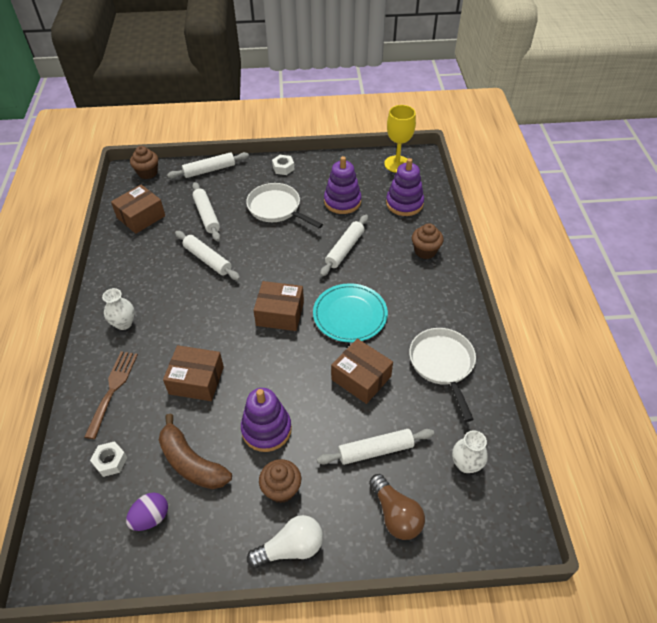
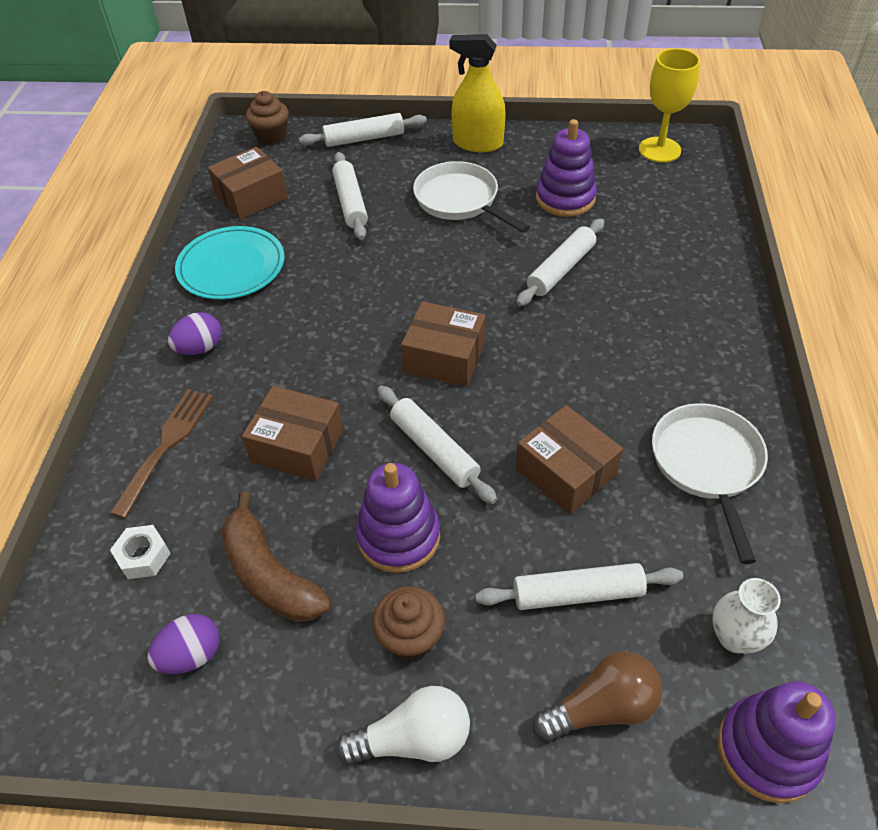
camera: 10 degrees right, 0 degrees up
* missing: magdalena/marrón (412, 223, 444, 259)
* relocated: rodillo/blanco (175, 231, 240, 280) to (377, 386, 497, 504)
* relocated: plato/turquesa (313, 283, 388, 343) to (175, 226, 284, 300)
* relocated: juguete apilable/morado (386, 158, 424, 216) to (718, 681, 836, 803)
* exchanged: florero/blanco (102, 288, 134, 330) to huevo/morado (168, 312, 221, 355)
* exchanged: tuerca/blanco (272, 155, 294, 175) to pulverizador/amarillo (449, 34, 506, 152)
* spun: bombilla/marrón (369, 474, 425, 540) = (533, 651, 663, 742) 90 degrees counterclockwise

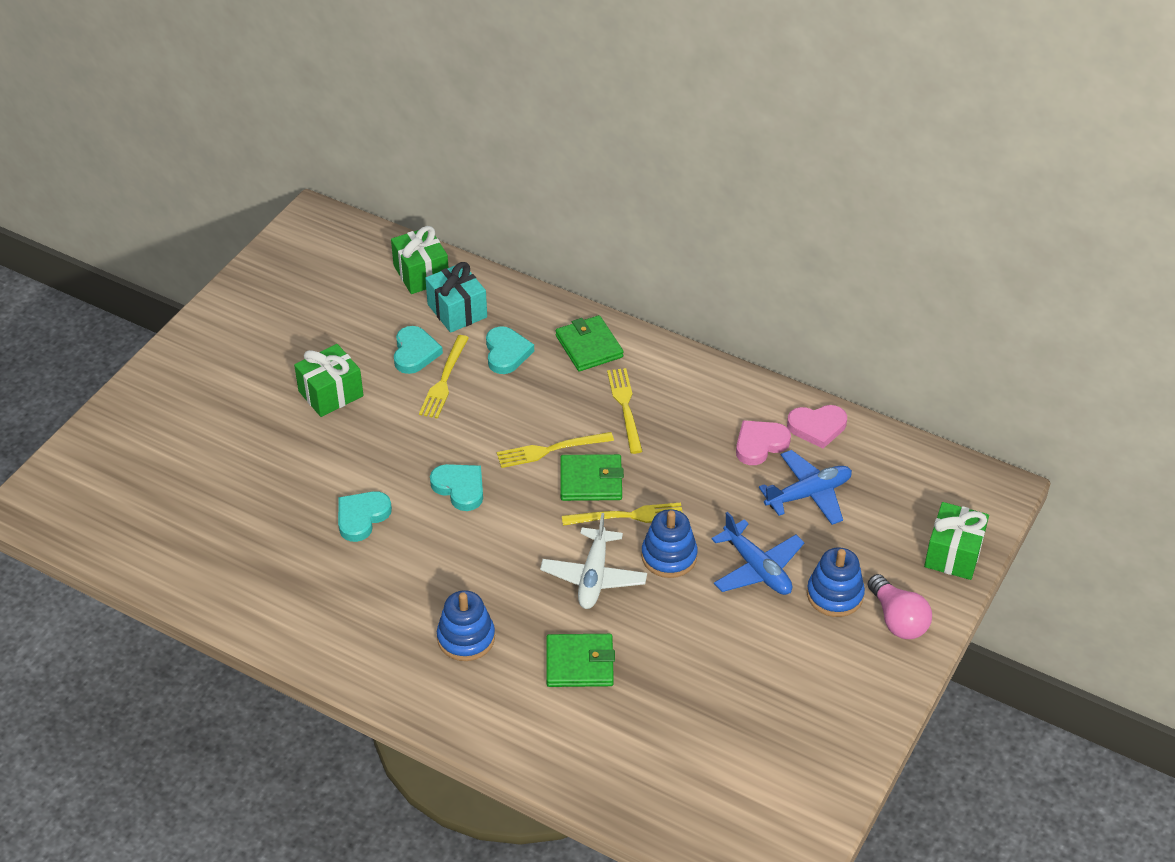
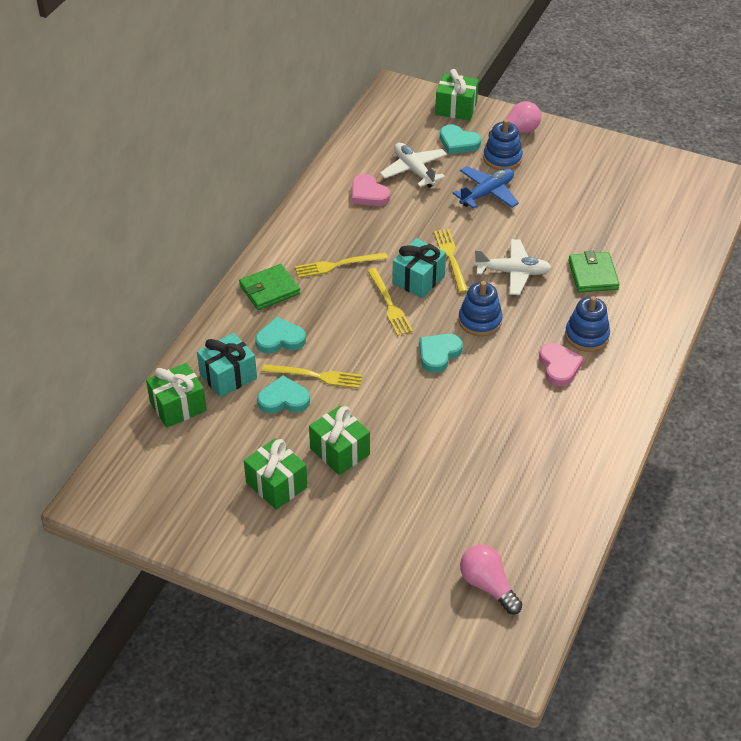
camera: 95 degrees left, 0 degrees up
* appeared: regalo/verde (244, 438, 308, 510)
* appeared: bombilla/rosa (460, 545, 522, 614)
* relocated: corazón/turquesa (338, 491, 392, 542) to (440, 125, 481, 154)
* relocated: juguete apilable/azul (641, 509, 698, 578) to (458, 281, 503, 336)
* relocated: corazón/rosa (787, 405, 847, 449) to (539, 343, 584, 386)
* exchanged: cartera/verde (560, 454, 624, 501) to regalo/turquesa (392, 238, 446, 298)
* colour: avión/azul (759, 450, 852, 525) to avión/blanco (380, 143, 447, 188)

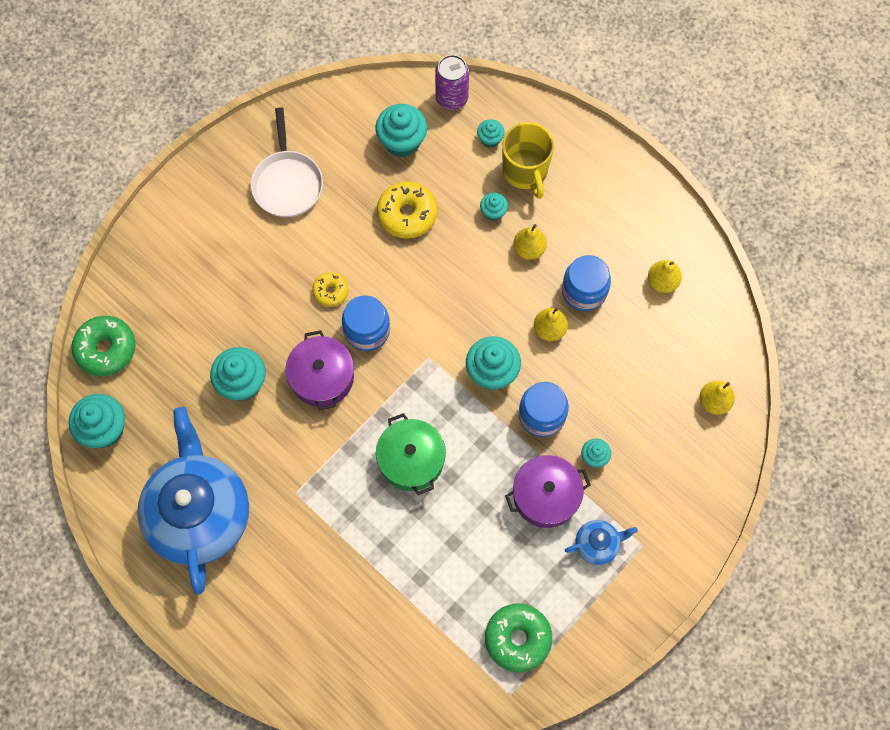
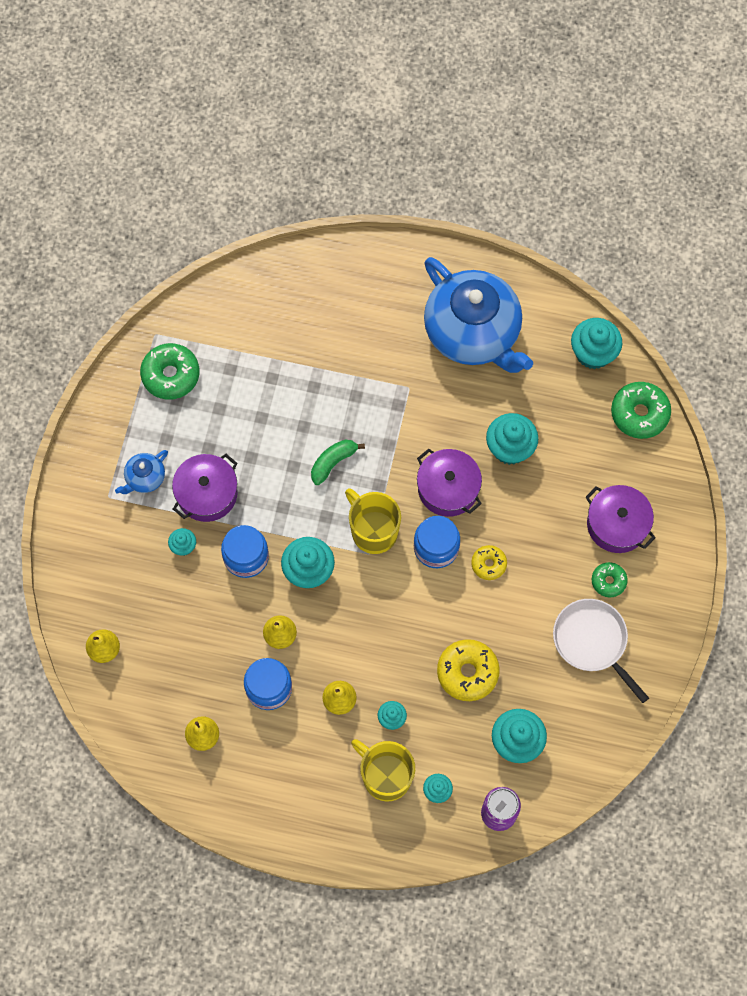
camera: 150 degrees right, 0 degrees up
* appeared: taza/amarillo (345, 488, 401, 554)
* appeared: olla/morado (586, 485, 656, 553)
* appeared: rosquilla/verde (591, 562, 628, 597)
* exchanged: olla/verde (376, 413, 446, 495) to plátano/verde (311, 440, 365, 485)

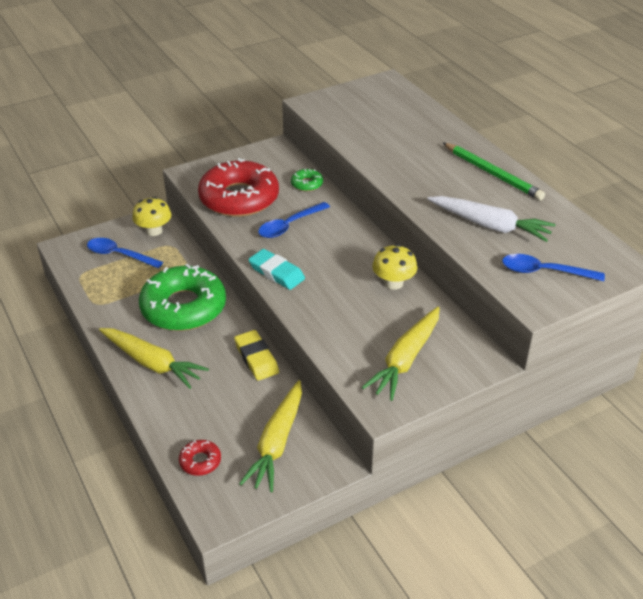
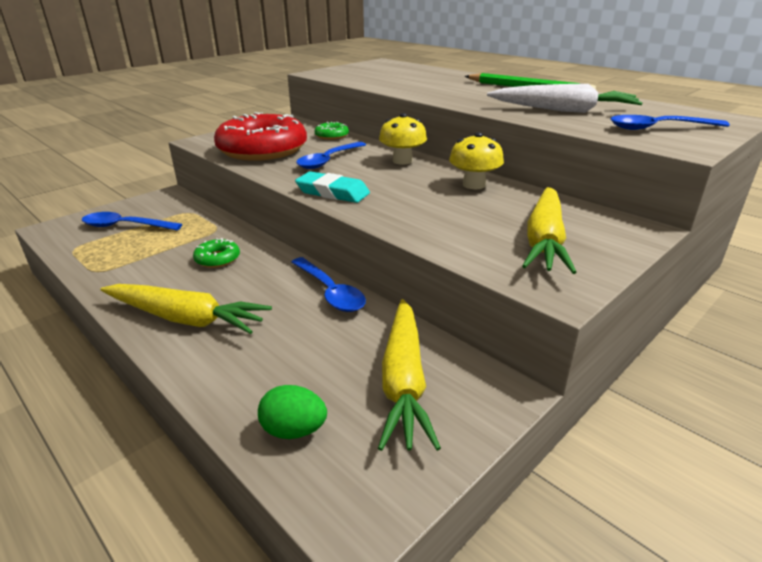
camera: 15 degrees left, 10 degrees down
* relocated: seta/amarillo (132, 197, 172, 236) to (379, 113, 427, 165)
* exchanged: rosquilla/rojo (179, 440, 221, 476) to huevo/verde (258, 385, 327, 439)
* exchanged: goma de borrar/amarillo (234, 330, 279, 381) to cuchara/azul (291, 257, 366, 312)
* size: rosquilla/verde (139, 264, 226, 331) = (193, 238, 240, 268) x0.41

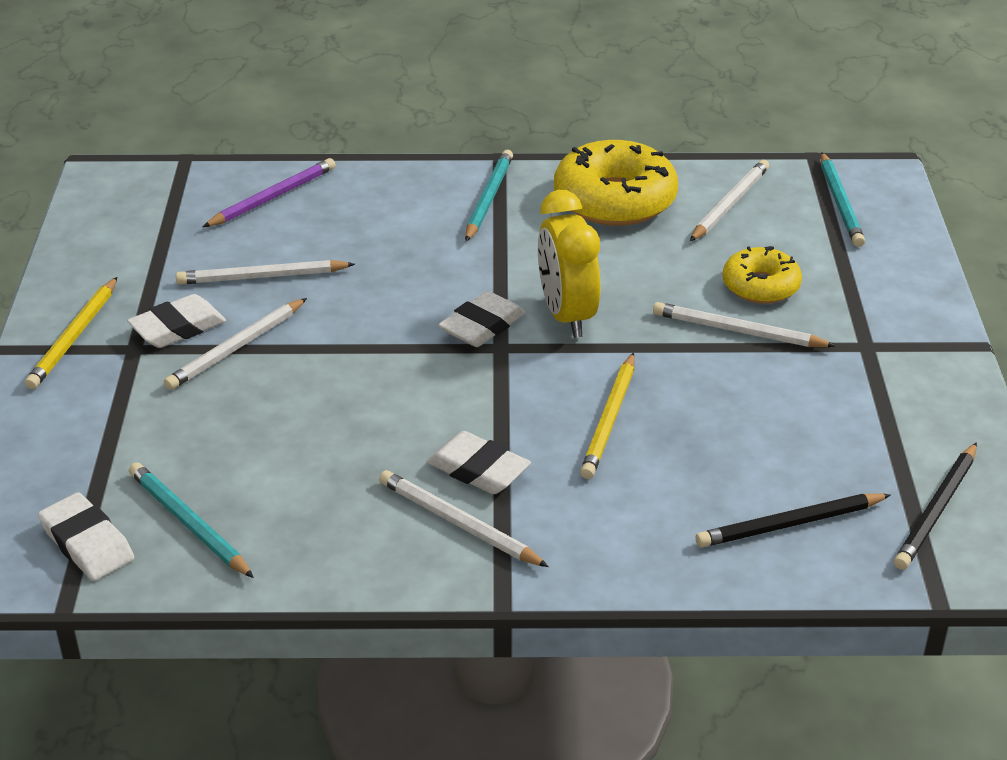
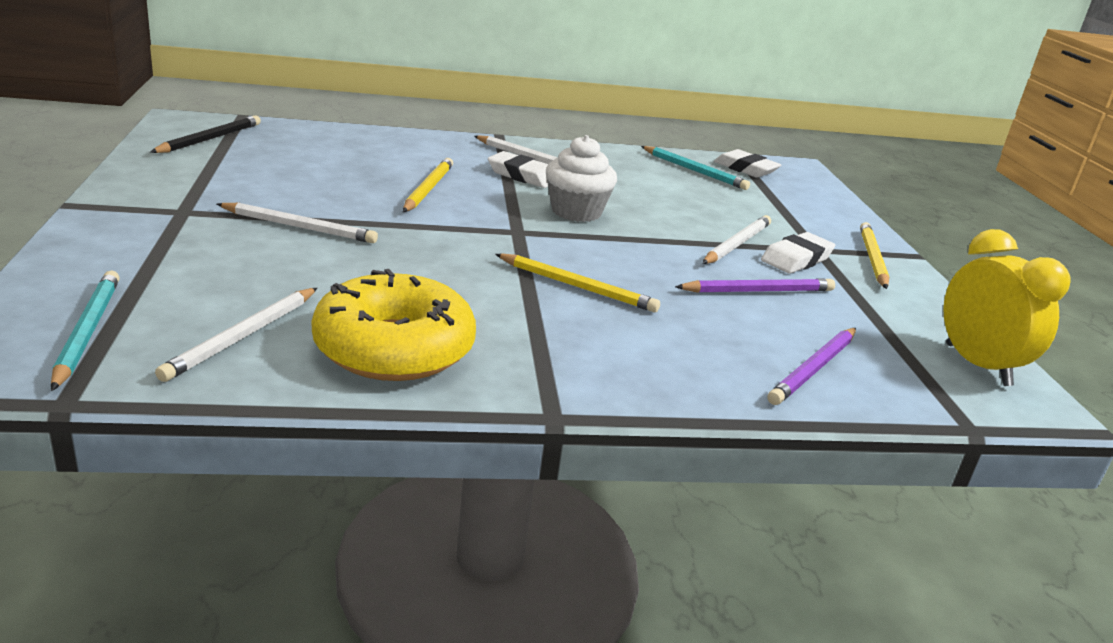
camera: 170 degrees right, 10 degrees down
* missing: goma de borrar/blanco (438, 291, 526, 347)
* missing: lápiz/turquesa (465, 150, 513, 242)
* missing: lápiz/negro (696, 494, 891, 547)
* missing: rosquilla/amarillo (723, 246, 802, 304)
* appeared: lápiz/amarillo (495, 254, 660, 312)
* appeared: magdalena/blanco (546, 135, 617, 222)
* relocated: despertador/amarillo (538, 190, 600, 338) to (943, 229, 1071, 386)
* colour: lápiz/blanco (176, 260, 355, 285) to lápiz/morado (675, 278, 835, 293)

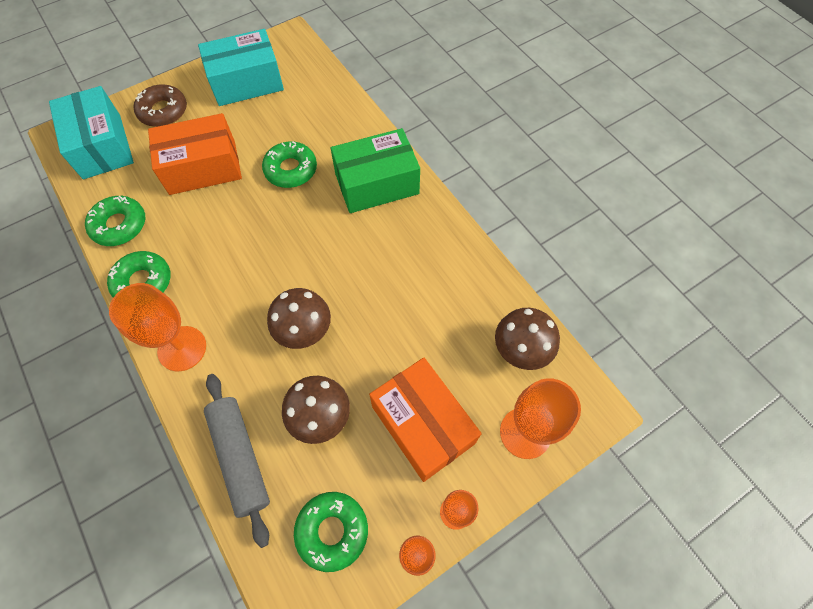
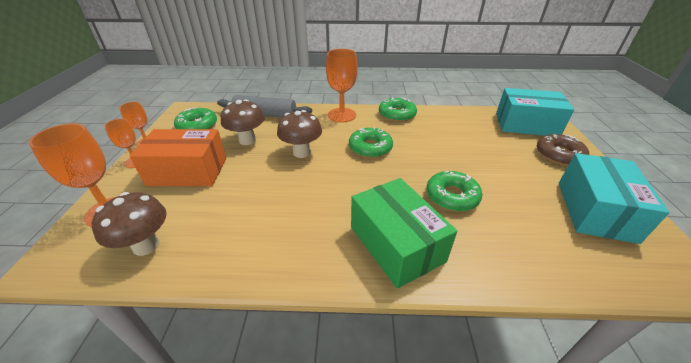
camera: 125 degrees right, 25 degrees down
* missing: caja/naranja (148, 113, 242, 195)
* relocated: rosquilla/verde (85, 195, 145, 246) to (349, 127, 393, 158)
* spun: caja/verde (331, 128, 420, 213) = (351, 178, 457, 288) 45 degrees counterclockwise

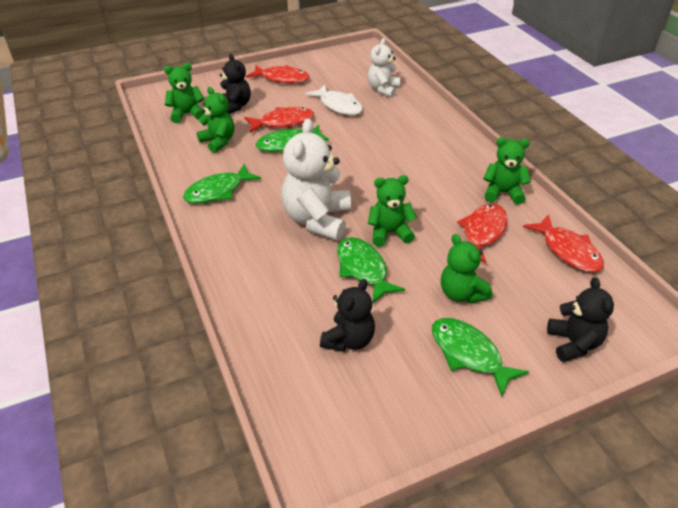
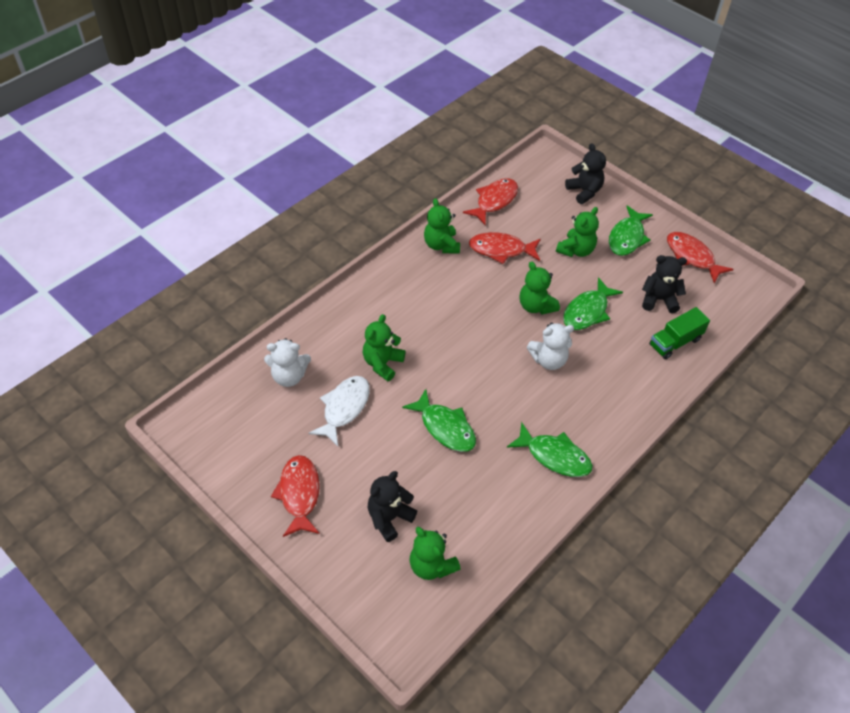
camera: 115 degrees left, 10 degrees up
* appeared: camión/verde (649, 307, 710, 359)
* relocated: osito/verde (197, 87, 235, 153) to (363, 314, 406, 381)
* relocated: pez/rojo (244, 107, 314, 133) to (667, 232, 733, 283)
* spun: osito/negro (547, 277, 614, 362) = (565, 143, 606, 204) 90 degrees clockwise
* size: osito/blanco (281, 118, 351, 241) = (527, 323, 574, 370) x0.62

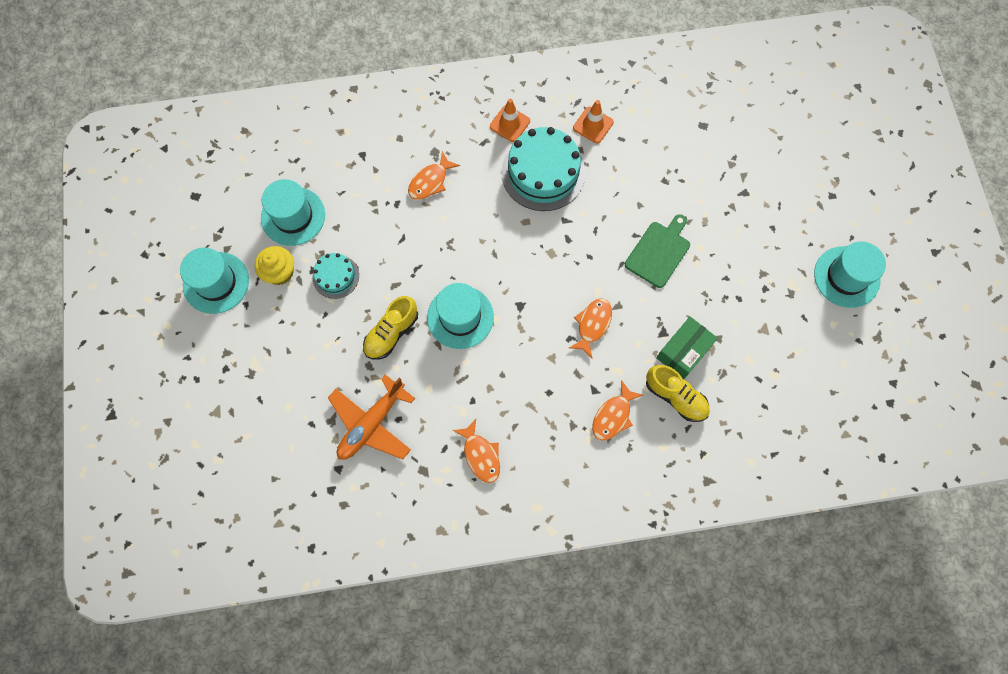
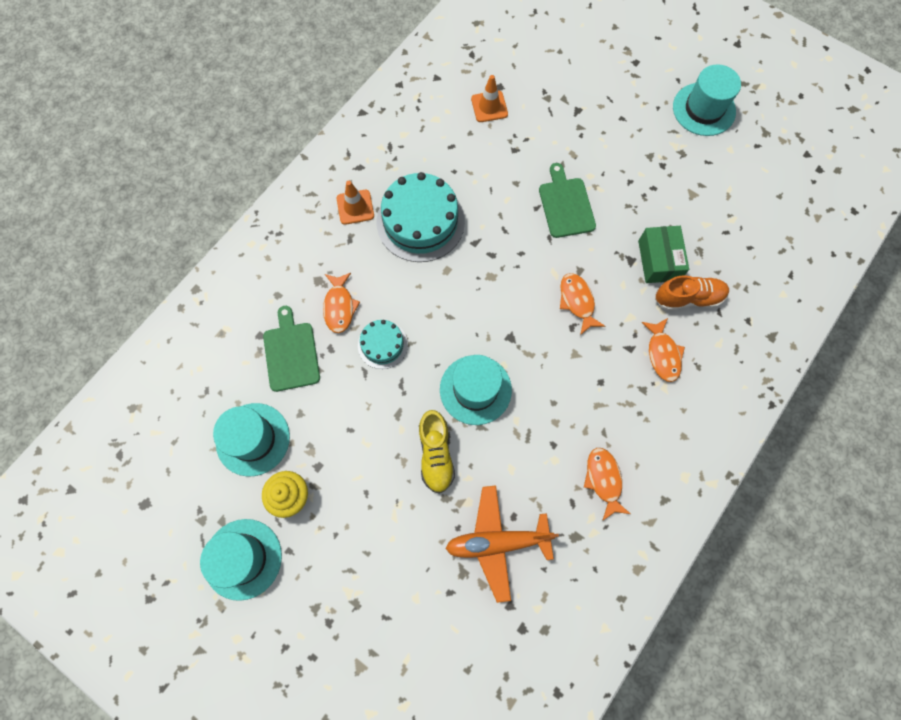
camera: 45 degrees left, 0 degrees up
* appeared: tabla de cortar/verde (263, 306, 320, 392)
* relocated: tarta/turquesa (313, 253, 359, 299) to (358, 320, 408, 369)
* relocated: cono de tráfico/naranja (573, 100, 614, 143) to (471, 75, 508, 122)
* colour: zapato/amarillo (646, 365, 710, 422) to zapato/naranja (655, 276, 729, 310)
* spun: avión/naranja (328, 375, 415, 460) = (445, 485, 559, 603) 90 degrees clockwise
* spun: pez/naranja (452, 419, 500, 483) = (584, 448, 630, 521) 120 degrees counterclockwise

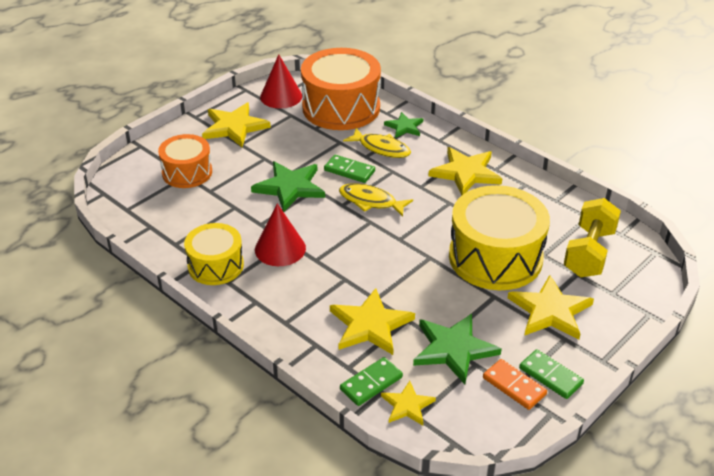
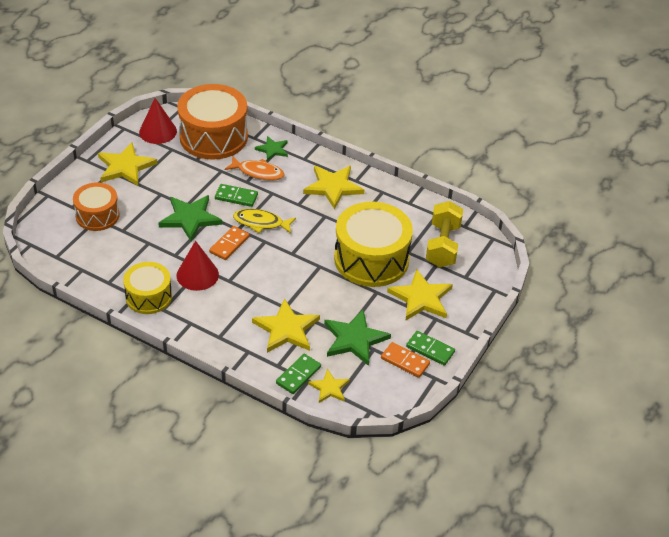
camera: 15 degrees left, 5 degrees up
* appeared: ficha de dominó/naranja (209, 226, 250, 260)
* colour: pez/amarillo (343, 128, 411, 158) to pez/naranja (224, 156, 284, 181)

